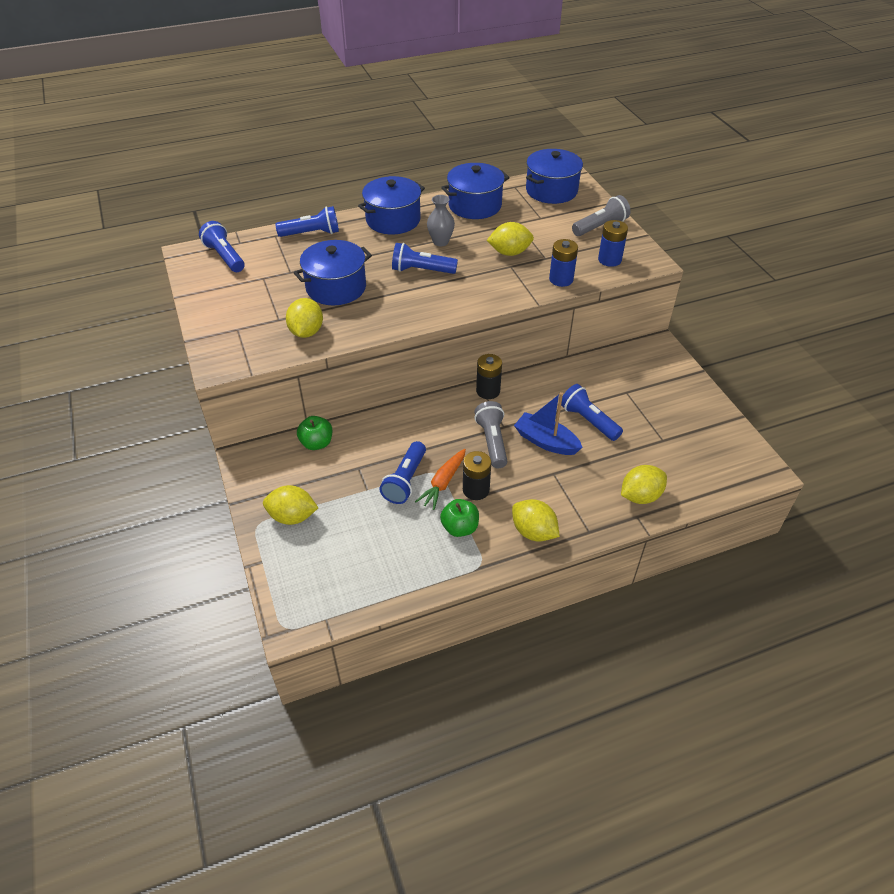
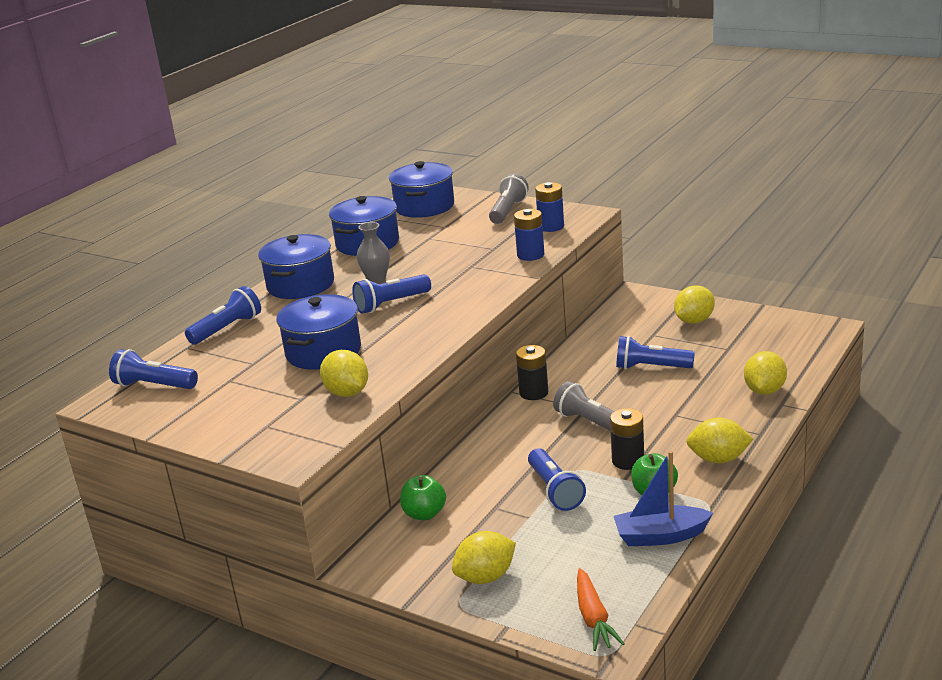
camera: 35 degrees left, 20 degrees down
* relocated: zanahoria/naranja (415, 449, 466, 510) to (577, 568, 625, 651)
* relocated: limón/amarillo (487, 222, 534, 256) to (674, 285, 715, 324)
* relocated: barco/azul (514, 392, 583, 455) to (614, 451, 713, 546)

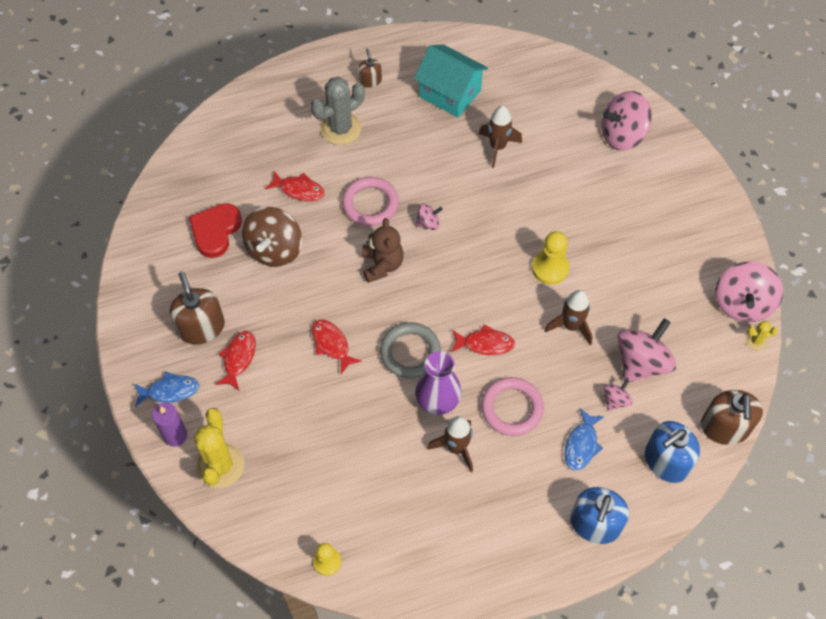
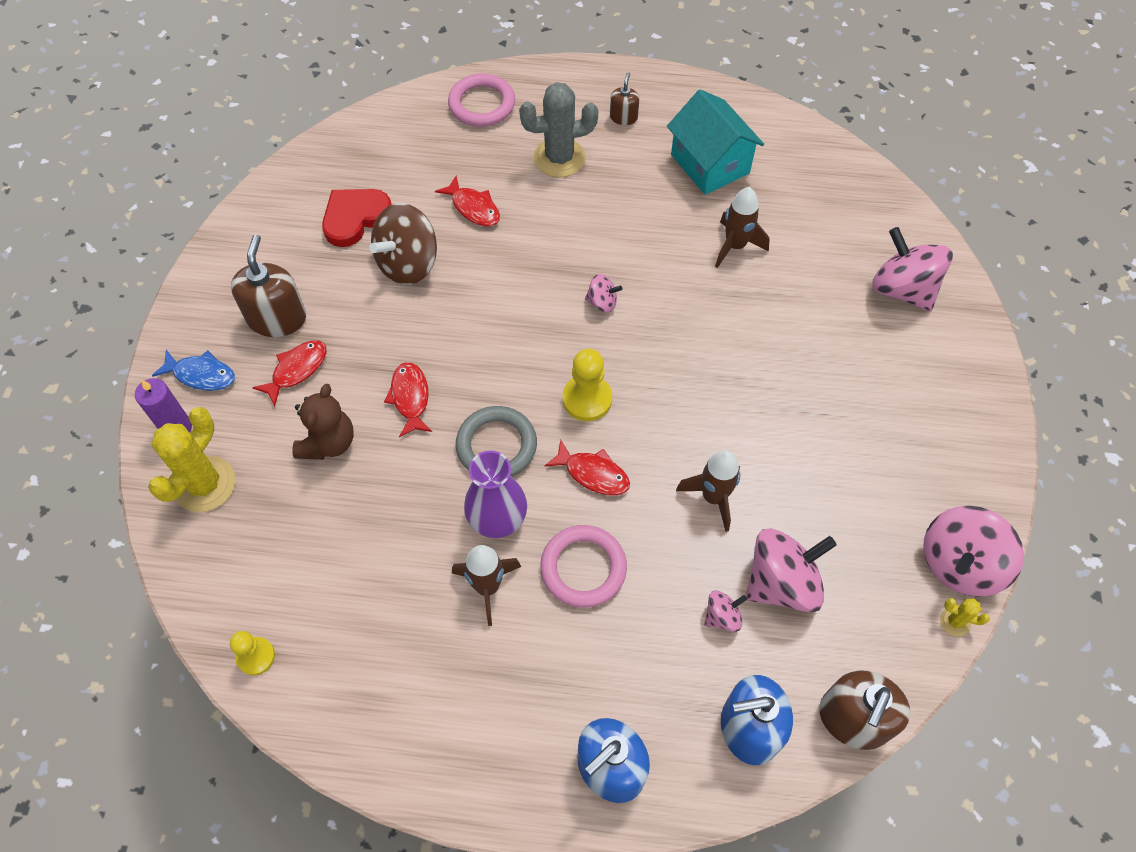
camera: 25 degrees right, 0 degrees up
* missing: pez/azul (565, 408, 605, 471)
* relocated: anillo/rosa (342, 177, 399, 226) to (448, 73, 515, 127)
* relocated: osito/marrón (362, 218, 404, 283) to (292, 384, 354, 460)
* relocated: peón/amarillo (532, 231, 569, 285) to (562, 348, 612, 421)
* spun: peonza/rosa (602, 91, 652, 151) = (872, 227, 953, 312) 45 degrees clockwise

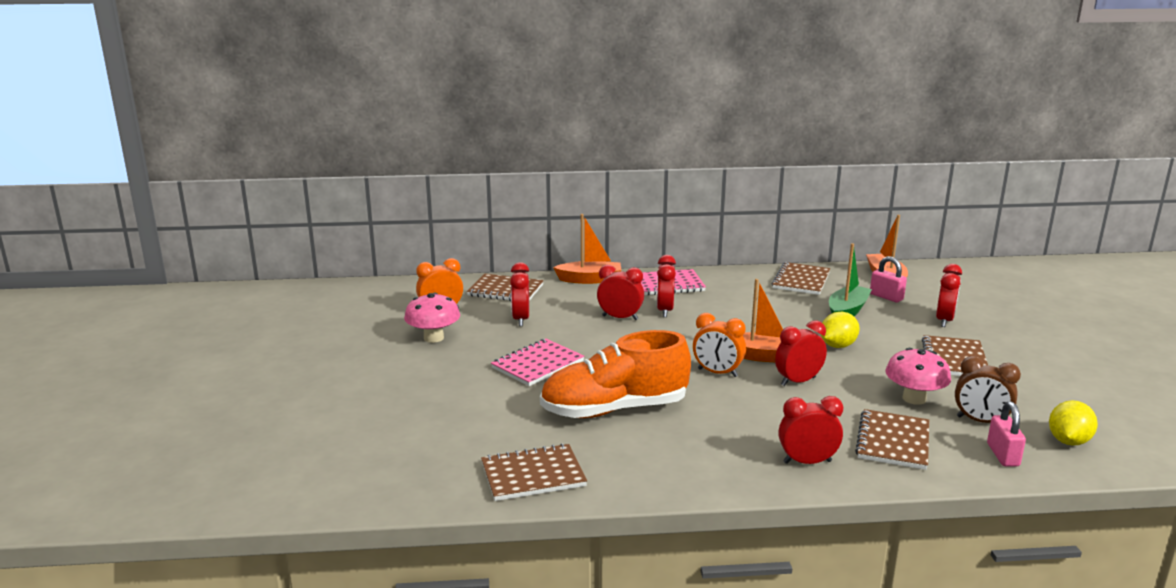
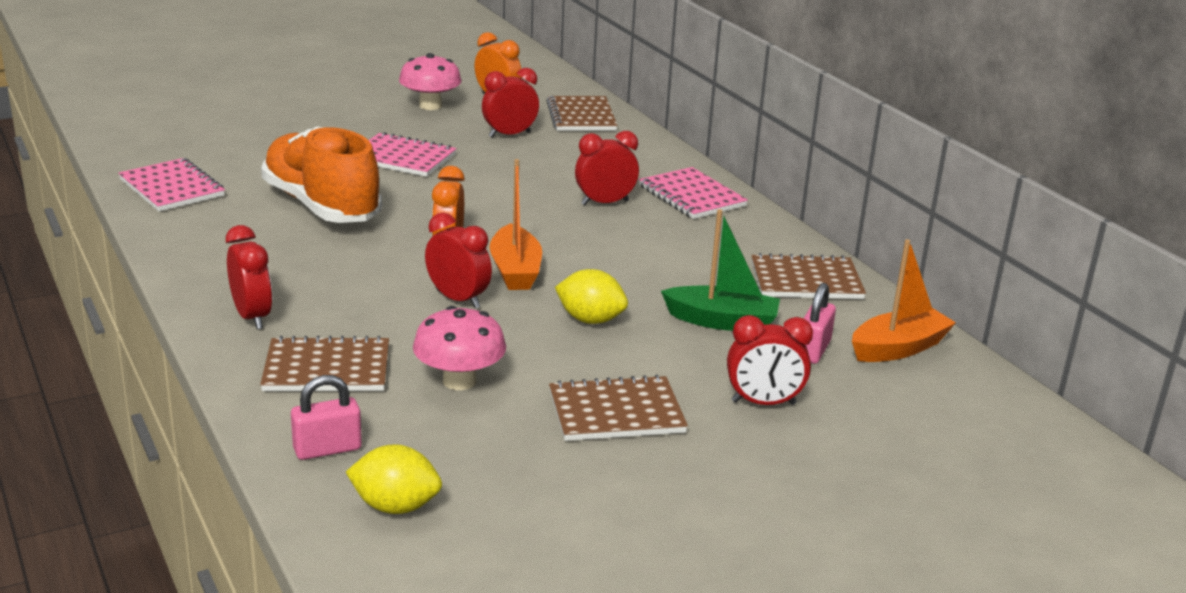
camera: 65 degrees right, 5 degrees up
* missing: barco/naranja (553, 214, 622, 284)
* missing: despertador/rojo (597, 265, 644, 320)
* missing: despertador/marrón (955, 356, 1021, 423)
* colour: cuaderno/marrón (481, 443, 587, 501) to cuaderno/rosa (118, 158, 225, 211)

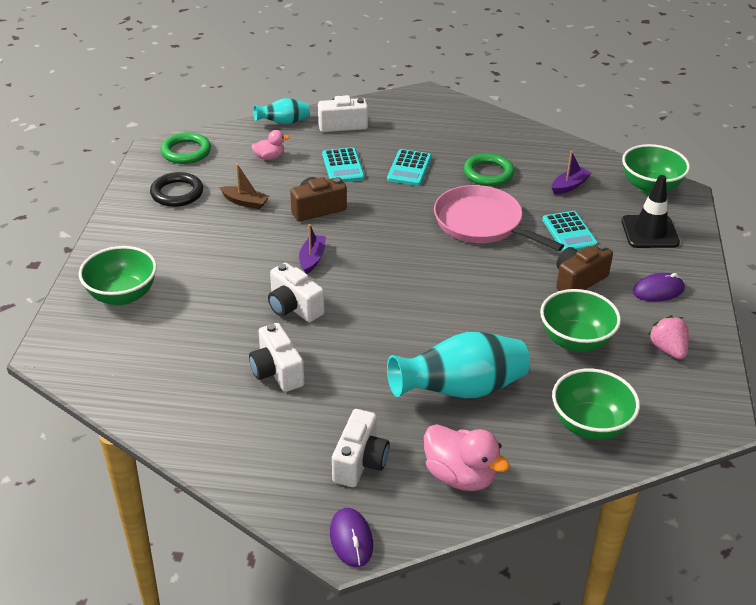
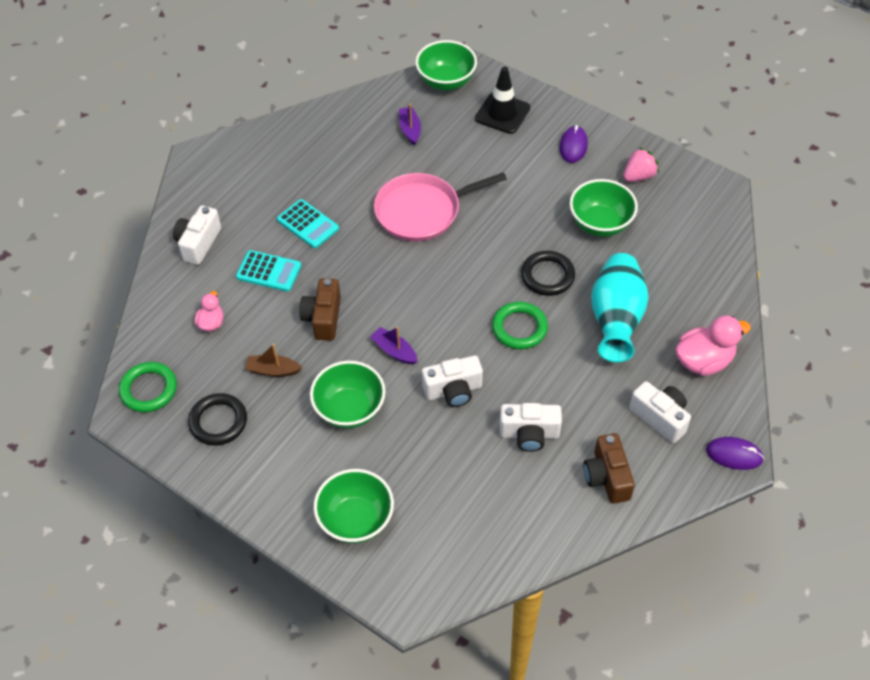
camera: 60 degrees left, 15 degrees up
* missing: florero/turquesa (253, 98, 309, 124)
* missing: calculadora/turquesa (542, 211, 598, 251)
* appeared: anillo/negro (521, 251, 575, 296)
* relocated: anillo/verde (463, 153, 515, 186) to (492, 302, 548, 349)
* relocated: cuenco/verde (552, 369, 640, 440) to (310, 361, 386, 428)
* relocated: cámara/marrón (556, 243, 613, 291) to (584, 433, 635, 504)
* spun: barco/marrón (219, 164, 269, 209) = (245, 344, 303, 377) 135 degrees counterclockwise
* spun: fresa/rosa (648, 315, 689, 359) = (623, 147, 659, 182) 135 degrees clockwise

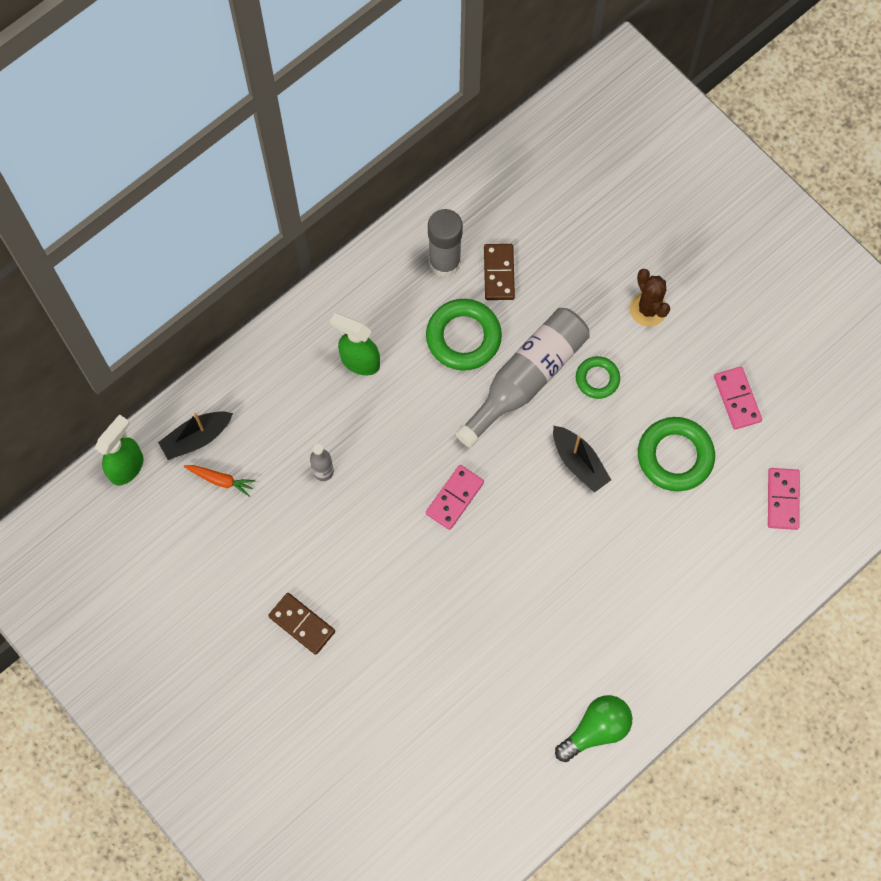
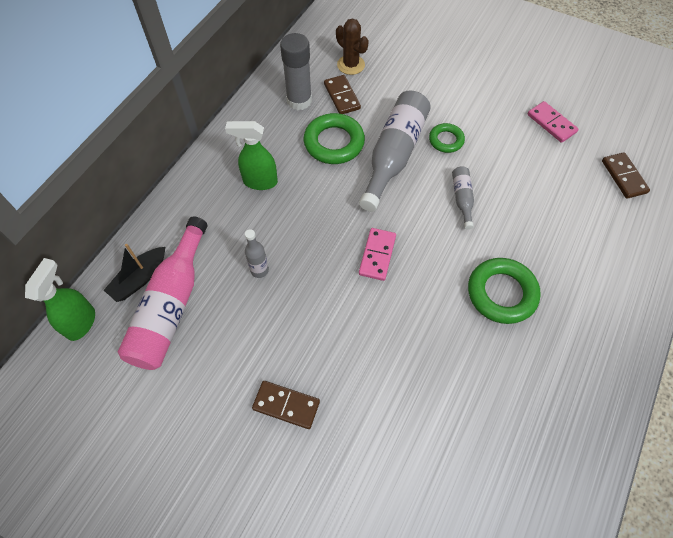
camera: 20 degrees left, 10 degrees down
* missing: bombilla/verde (555, 695, 632, 762)
* relocated: cactus/marrón (630, 269, 670, 326) to (336, 18, 369, 75)
* relocated: anillo/verde (638, 417, 715, 491) to (468, 258, 541, 324)
* exchanged: zanahoria/naranja (184, 465, 256, 497) to botella/rosa (118, 216, 207, 370)
* exchanged: barco/negro (553, 426, 611, 493) to botella/gris (452, 166, 474, 230)
* colour: ficha de dominó/rosa (768, 468, 800, 530) to ficha de dominó/marrón (602, 152, 650, 199)

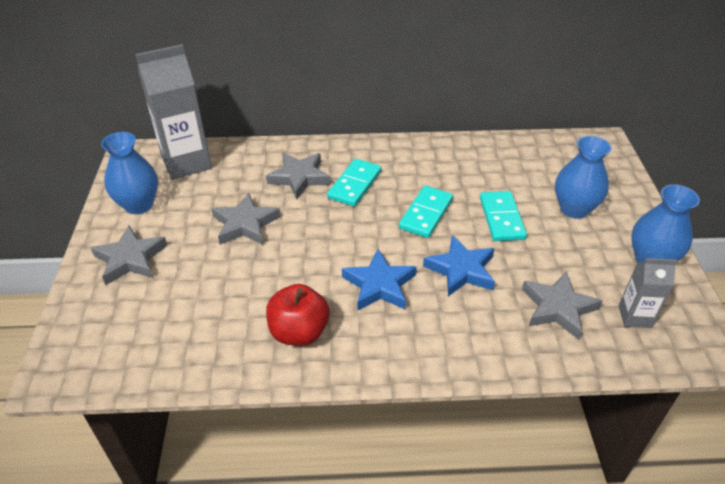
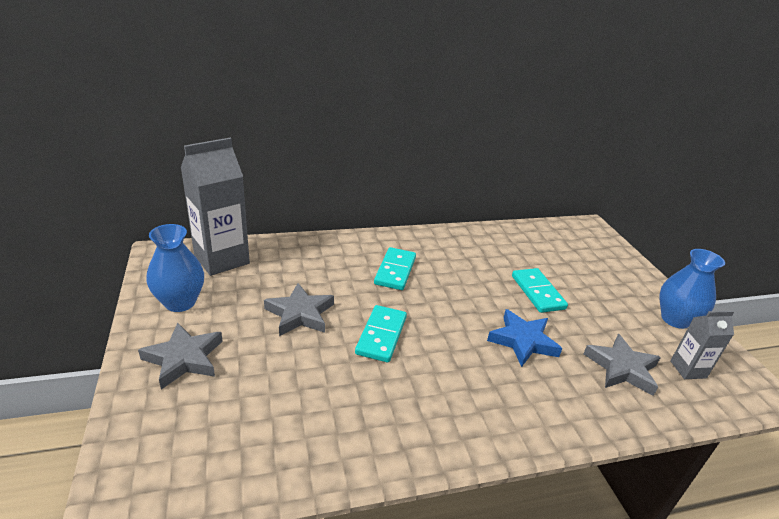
camera: 15 degrees left, 10 degrees down
* missing: estrella/gris (266, 153, 331, 199)
* missing: manzana/rojo (266, 284, 330, 346)
* missing: estrella/azul (342, 249, 417, 311)
* missing: florero/azul (555, 136, 612, 219)
* relocated: ficha de dominó/turquesa (399, 186, 453, 238) to (355, 305, 407, 362)

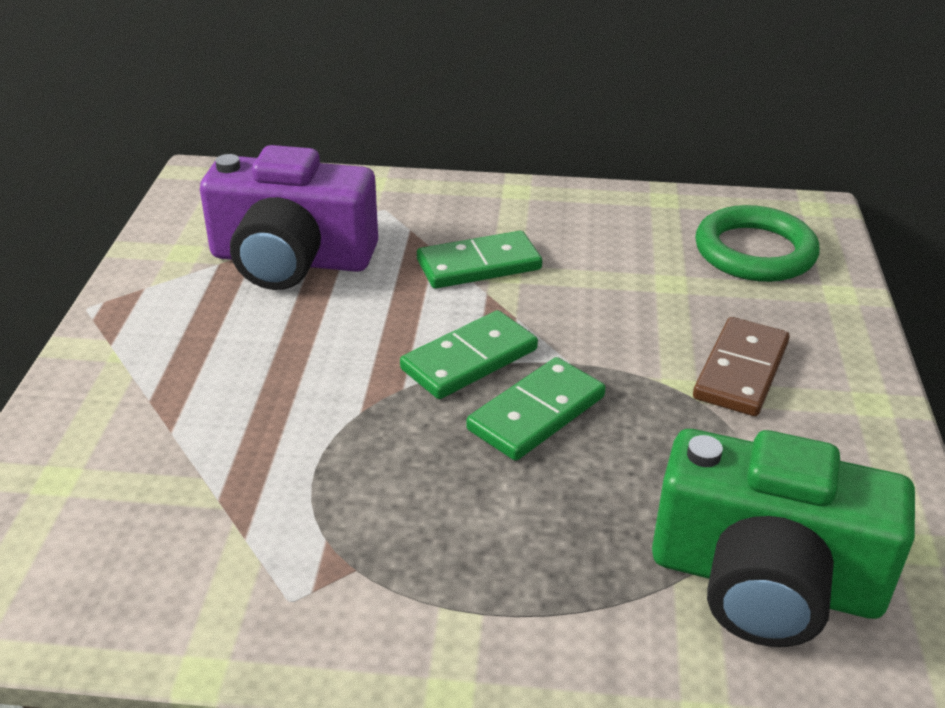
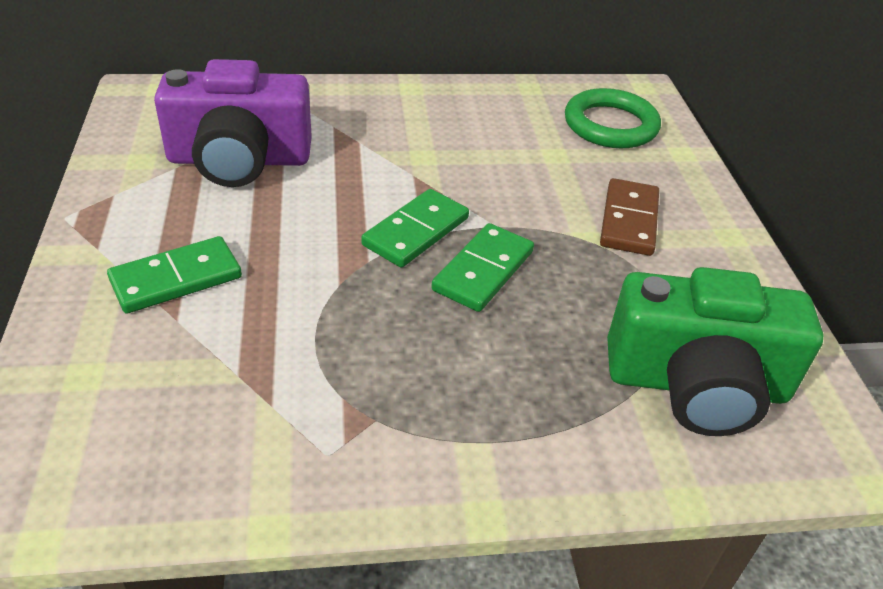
camera: 15 degrees left, 5 degrees up
* relocated: ficha de dominó/verde (417, 231, 542, 289) to (107, 236, 242, 313)

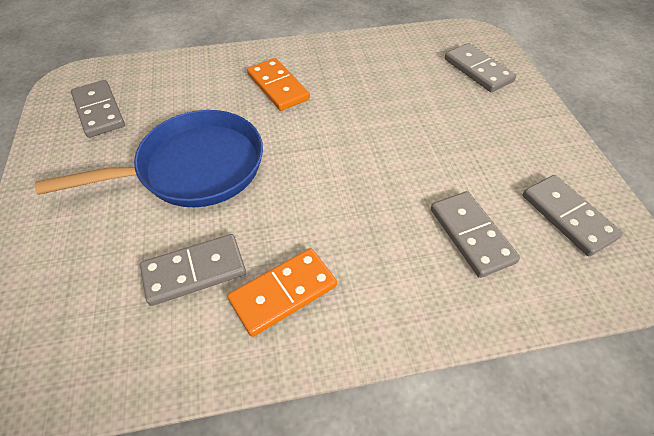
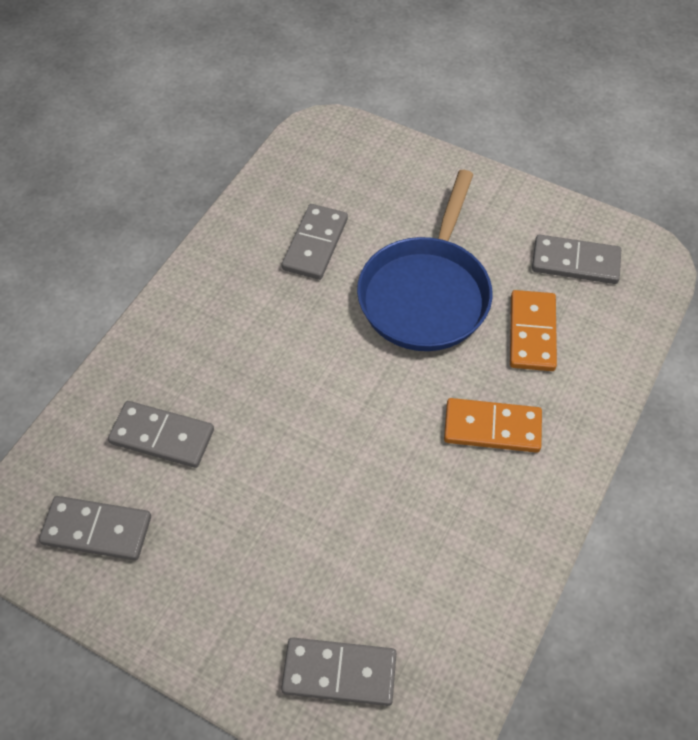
camera: 130 degrees right, 5 degrees up
* relocated: ficha de dominó/naranja (228, 248, 337, 337) to (510, 290, 557, 371)

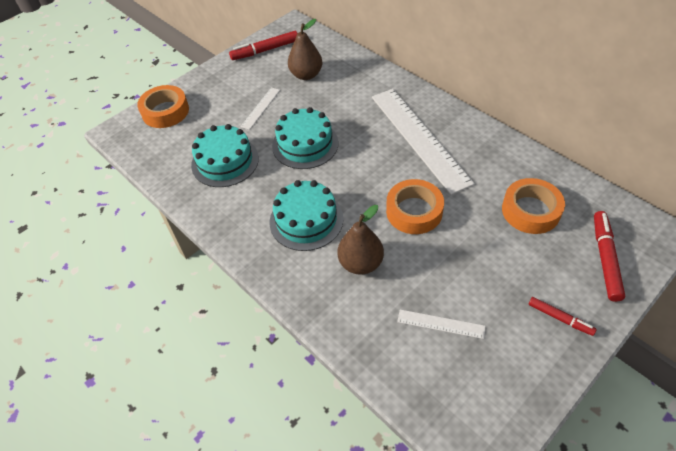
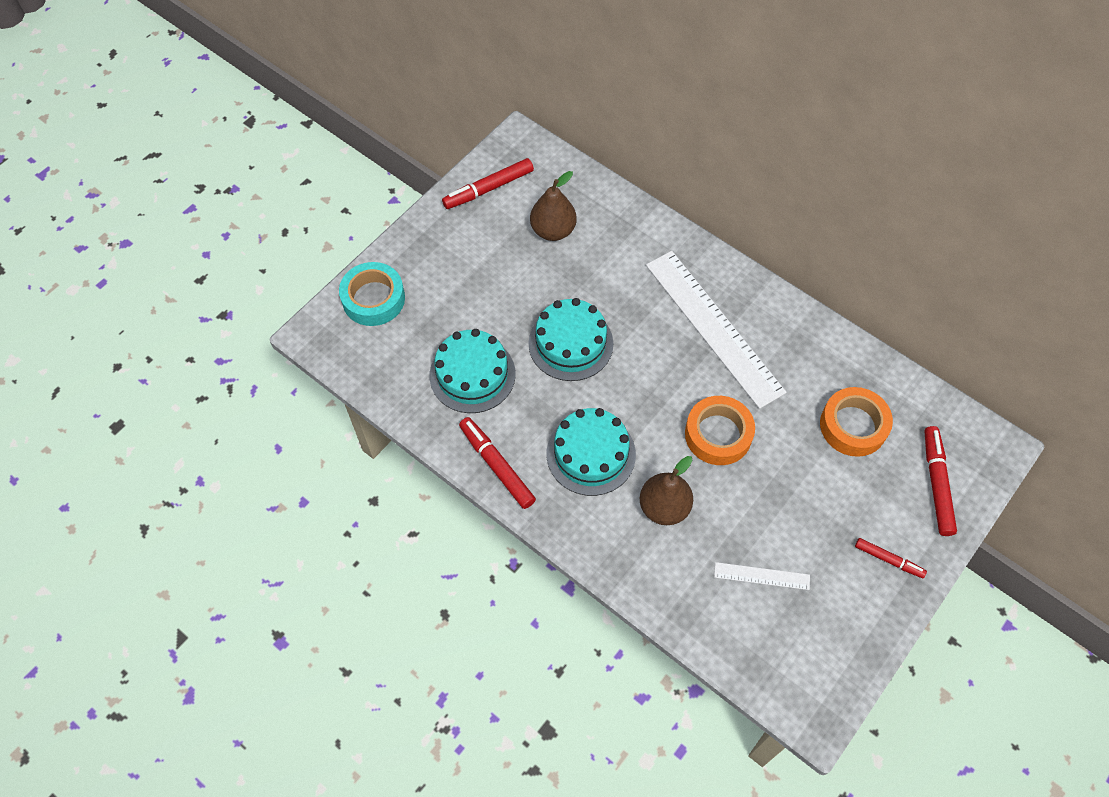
camera: 10 degrees left, 10 degrees up
* missing: regla/blanco (240, 87, 280, 130)
* appeared: rotulador/rojo (459, 417, 536, 509)
* colour: cinta adhesiva/naranja (137, 85, 189, 128) to cinta adhesiva/turquesa (339, 262, 405, 326)

